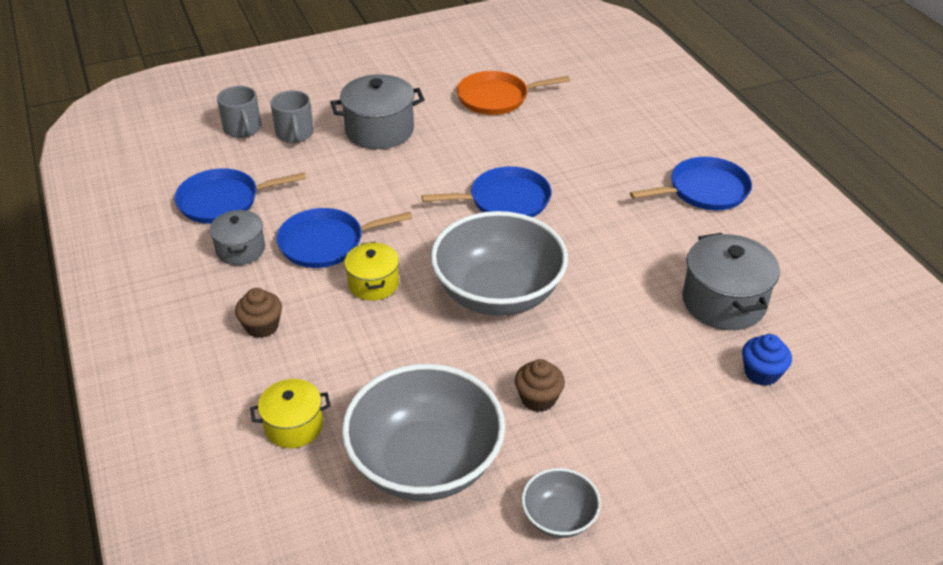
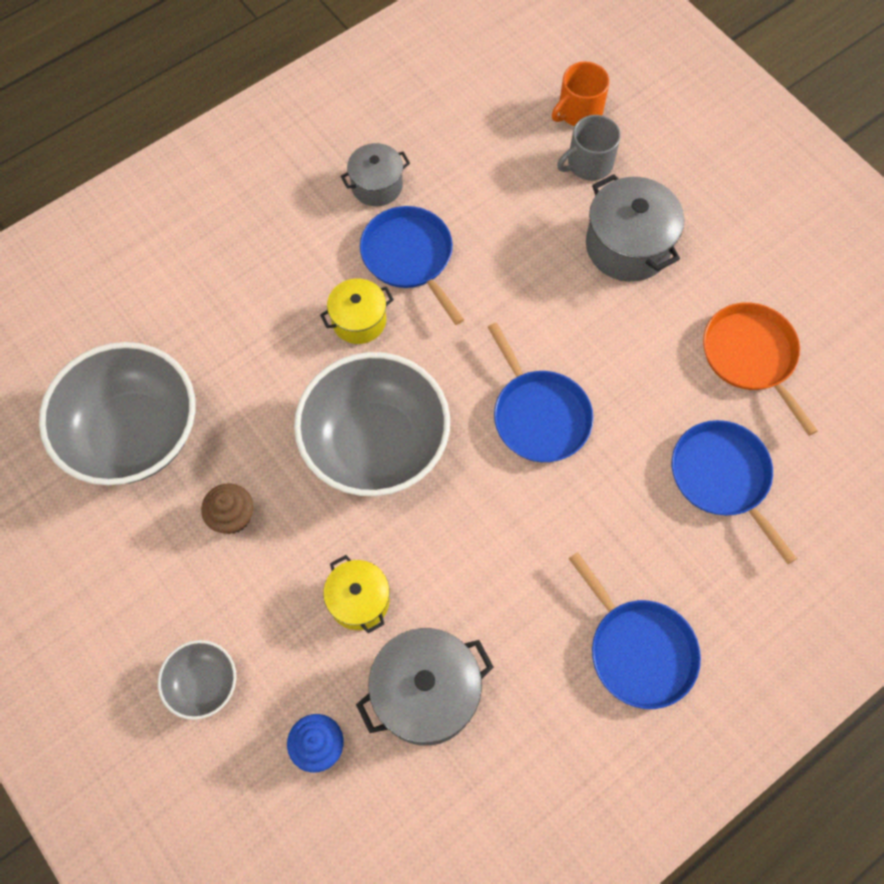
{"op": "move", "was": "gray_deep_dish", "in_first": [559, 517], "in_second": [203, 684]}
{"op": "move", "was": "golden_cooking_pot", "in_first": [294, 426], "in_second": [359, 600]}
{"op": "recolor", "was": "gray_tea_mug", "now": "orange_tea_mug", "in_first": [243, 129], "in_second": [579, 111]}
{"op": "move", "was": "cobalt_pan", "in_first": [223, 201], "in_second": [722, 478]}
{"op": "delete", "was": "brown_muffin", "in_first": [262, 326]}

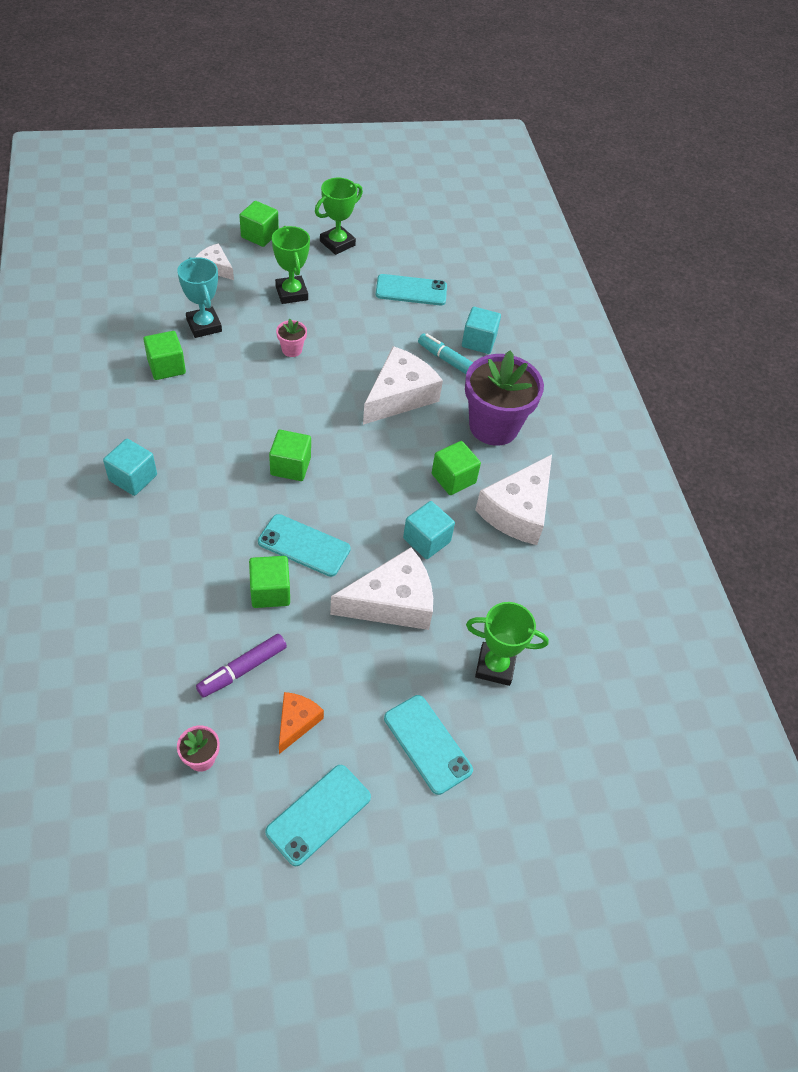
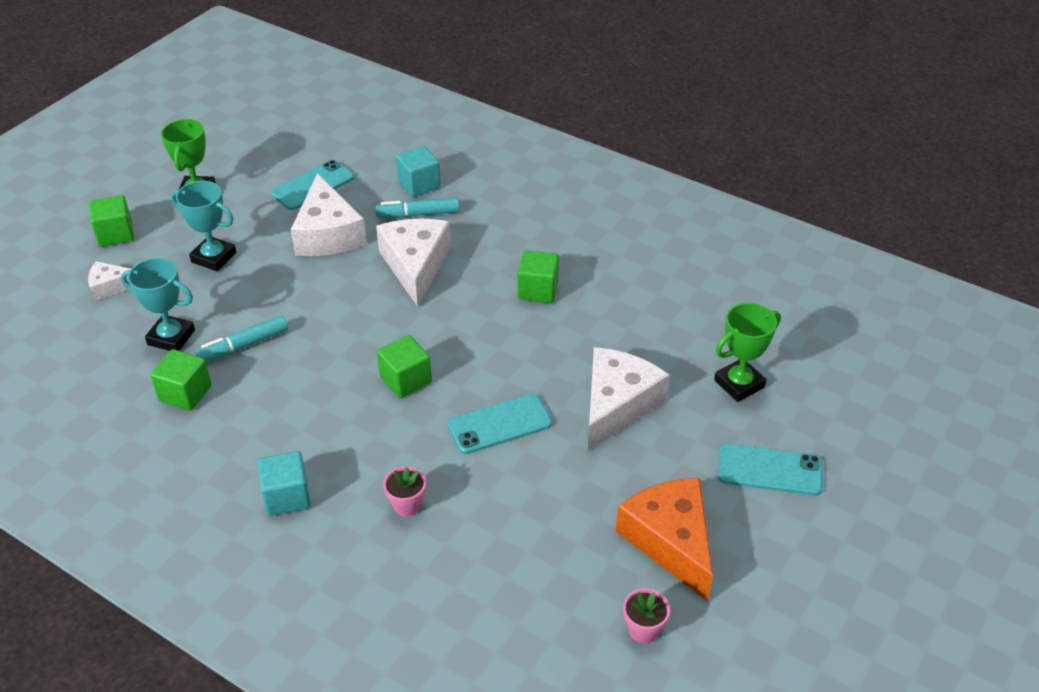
{"op": "recolor", "was": "green_award_cup", "now": "turquoise_award_cup", "in_first": [291, 293], "in_second": [214, 257]}
{"op": "insert", "now": "turquoise_marker", "in_second": [243, 346]}
{"op": "move", "was": "white_cheese_wedge", "in_first": [517, 511], "in_second": [328, 234]}
{"op": "move", "was": "rosy_flower_pot", "in_first": [292, 350], "in_second": [407, 505]}
{"op": "resize", "was": "orange_cheese_wedge", "in_first": [296, 722], "in_second": [670, 541], "ratio": 1.89}
{"op": "delete", "was": "royal_purple_marker", "in_first": [242, 669]}
{"op": "delete", "was": "green_block", "in_first": [270, 591]}
{"op": "delete", "was": "turquoise_mobile_phone", "in_first": [318, 814]}
{"op": "delete", "was": "turquoise_block", "in_first": [426, 540]}
{"op": "delete", "was": "royal_purple_flower_pot", "in_first": [493, 426]}

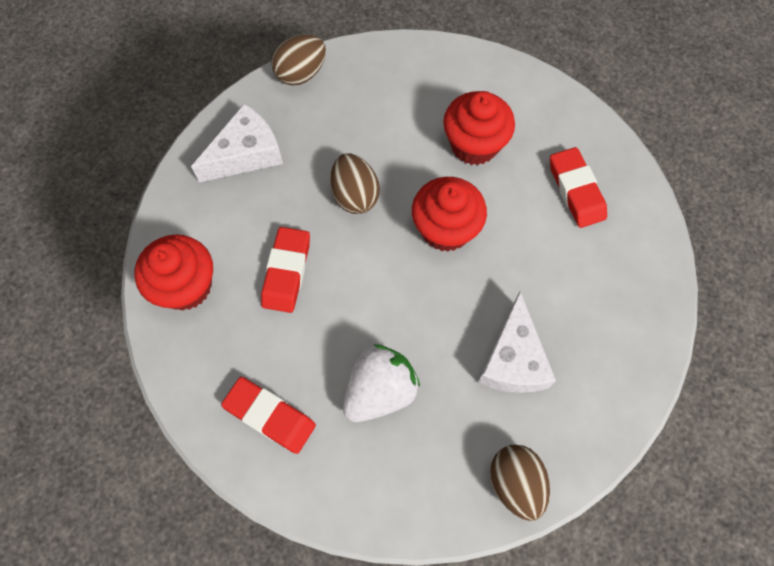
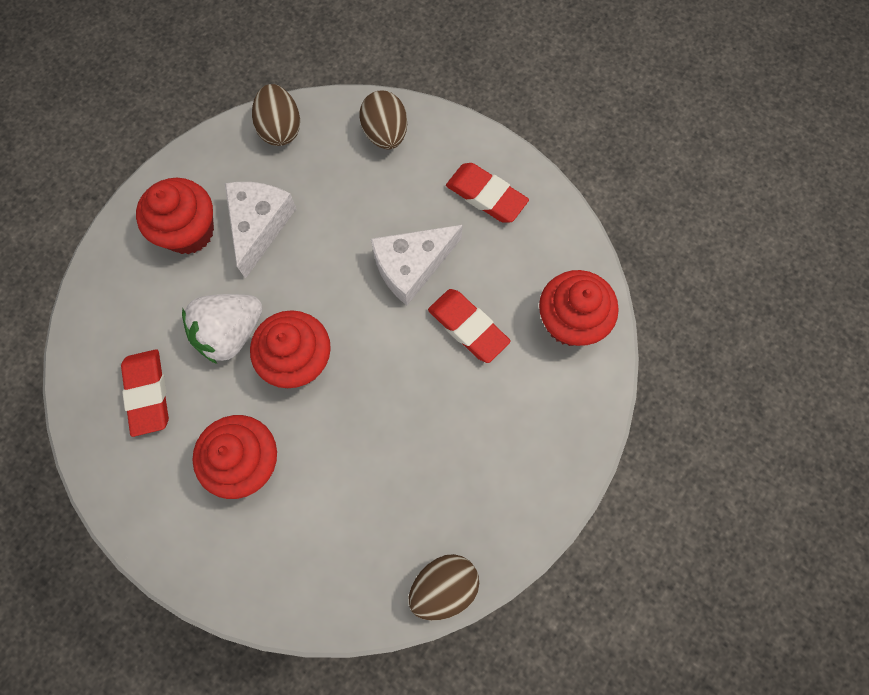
{"op": "insert", "now": "scarlet_muffin", "in_second": [189, 231]}
{"op": "move", "was": "white_strawberry", "in_first": [380, 390], "in_second": [230, 333]}
{"op": "move", "was": "brown_egg", "in_first": [355, 195], "in_second": [385, 133]}
{"op": "move", "was": "white_cheese_wedge", "in_first": [246, 154], "in_second": [411, 266]}
{"op": "rotate", "was": "scarlet_gum_eraser", "in_first": [287, 272], "in_second": [468, 327], "clockwise": -60}

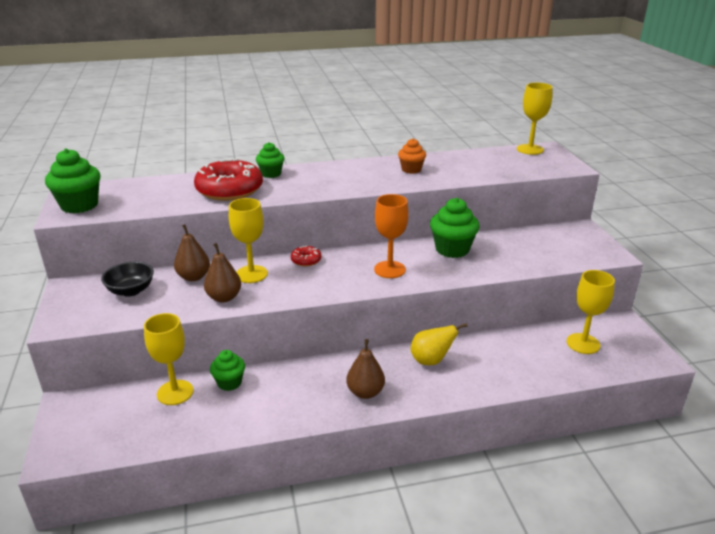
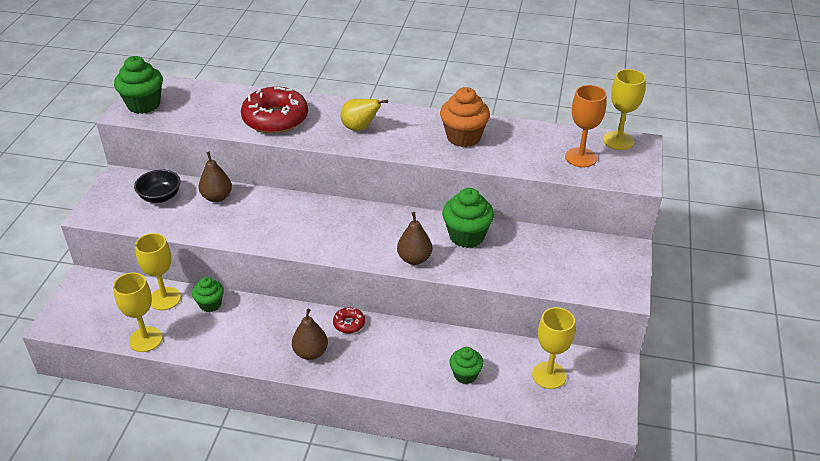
{"op": "move", "was": "golden_wine_glass", "in_first": [251, 274], "in_second": [145, 339]}
{"op": "move", "was": "scarlet_donut", "in_first": [306, 260], "in_second": [349, 324]}
{"op": "move", "was": "golden_pear", "in_first": [431, 361], "in_second": [360, 128]}
{"op": "move", "was": "brown_pear", "in_first": [224, 297], "in_second": [414, 259]}
{"op": "resize", "was": "orange_muffin", "in_first": [411, 170], "in_second": [463, 137], "ratio": 1.63}
{"op": "move", "was": "green_muffin", "in_first": [271, 174], "in_second": [465, 375]}
{"op": "move", "was": "orange_wine_glass", "in_first": [389, 269], "in_second": [580, 157]}

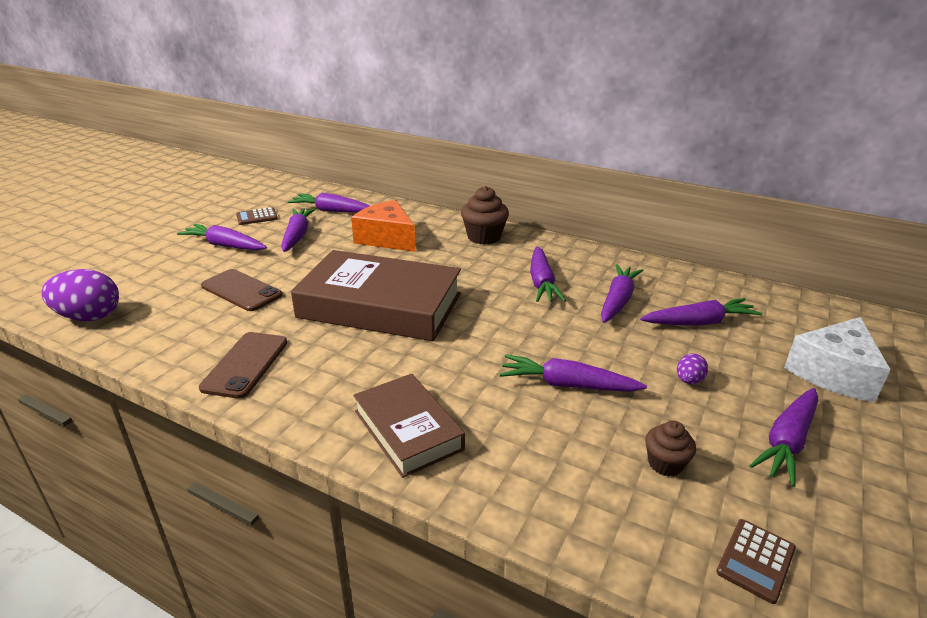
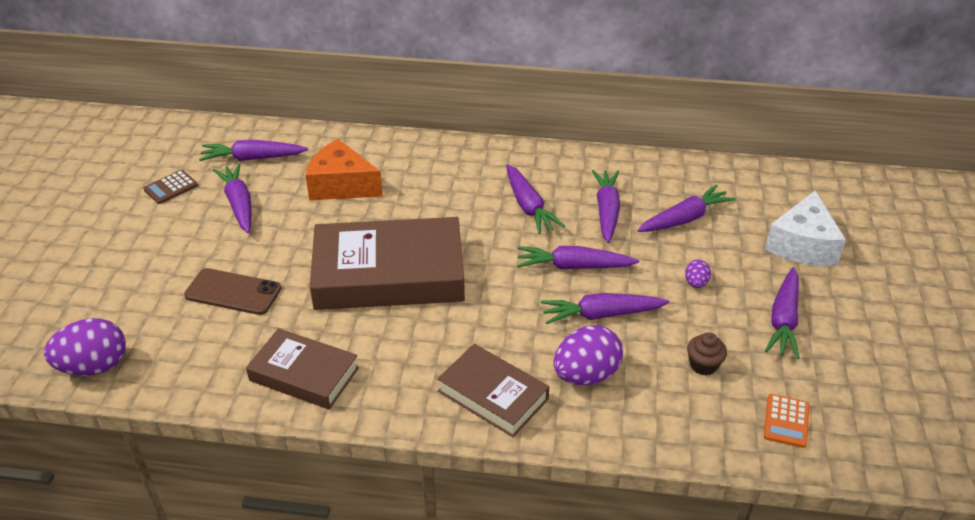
{"op": "replace", "was": "brown_mobile_phone", "now": "brown_hardcover", "in_first": [245, 364], "in_second": [304, 374]}
{"op": "move", "was": "royal_purple_root_vegetable", "in_first": [225, 245], "in_second": [573, 266]}
{"op": "insert", "now": "royal_purple_egg", "in_second": [586, 375]}
{"op": "recolor", "was": "brown_calculator", "now": "orange_calculator", "in_first": [755, 560], "in_second": [786, 421]}
{"op": "delete", "was": "brown_muffin", "in_first": [484, 237]}

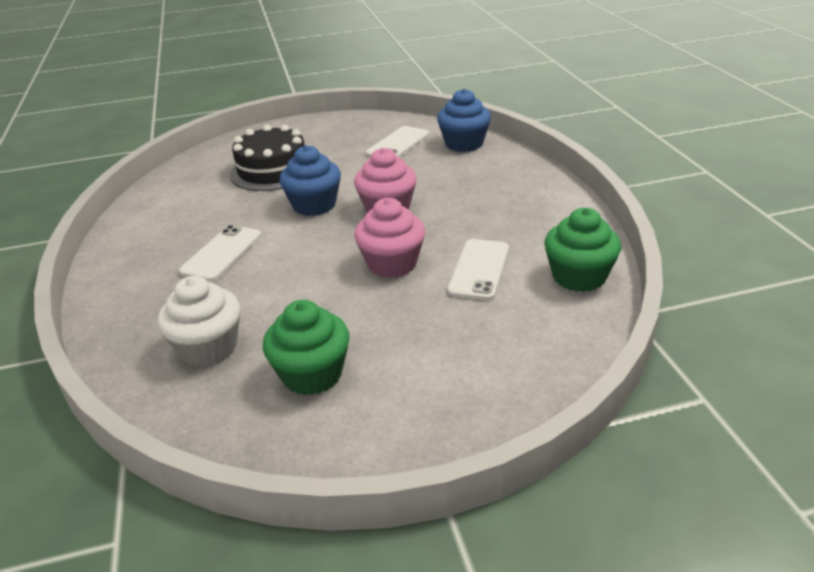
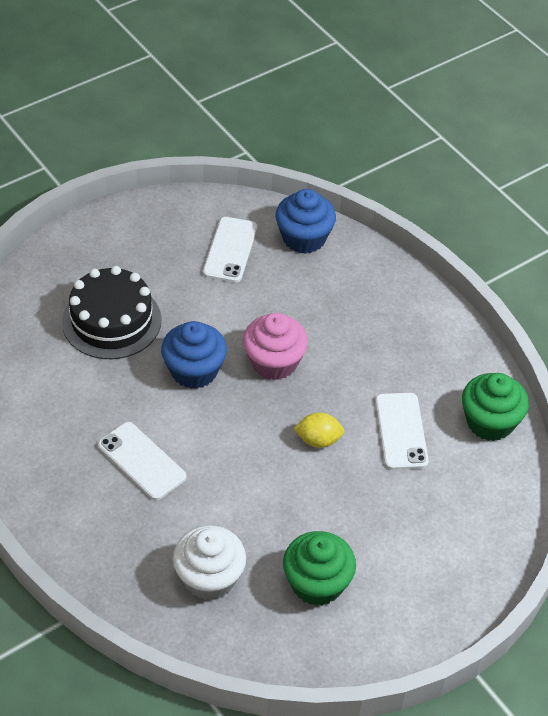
{"op": "rotate", "was": "white_mobile_phone", "in_first": [222, 253], "in_second": [141, 461], "clockwise": -45}
{"op": "replace", "was": "rosy_muffin", "now": "golden_citrus_fruit", "in_first": [392, 264], "in_second": [318, 440]}

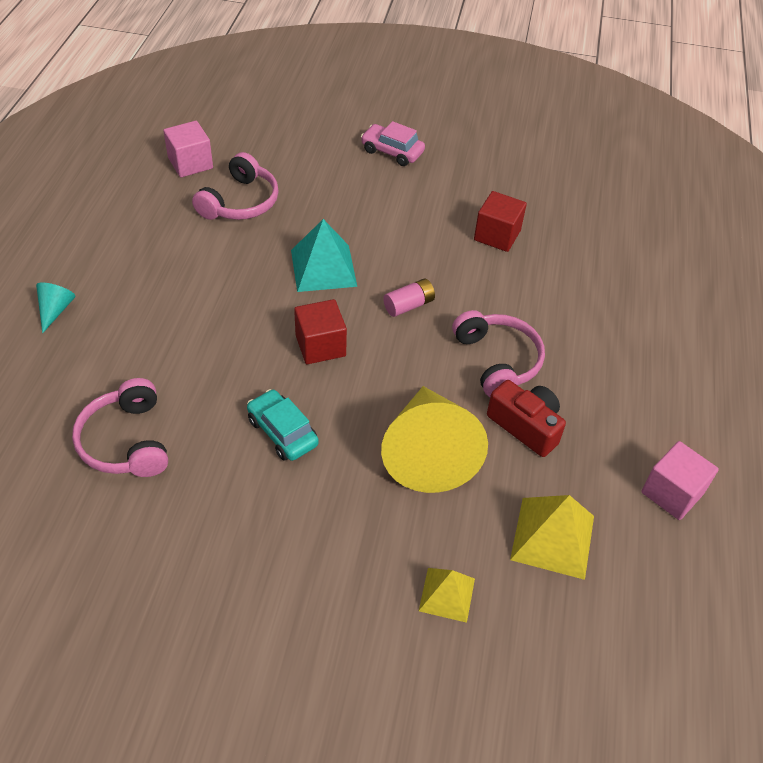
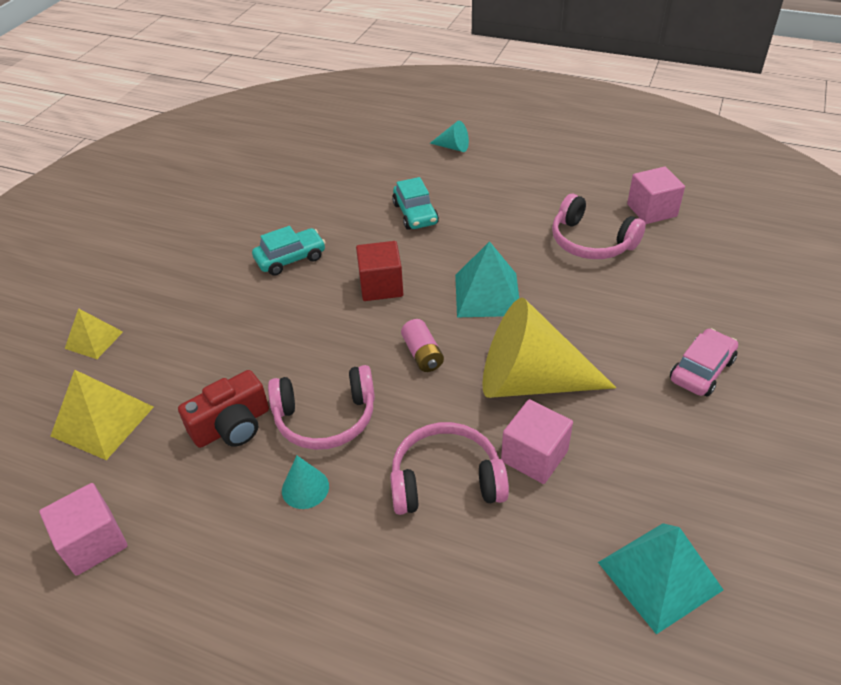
{"op": "insert", "now": "turquoise_cone_shape", "in_second": [305, 488]}
{"op": "move", "was": "rosy_over-ear_headphones", "in_first": [126, 441], "in_second": [446, 480]}
{"op": "insert", "now": "turquoise_toy_car", "in_second": [415, 214]}
{"op": "move", "was": "golden_cone_shape", "in_first": [428, 452], "in_second": [530, 381]}
{"op": "recolor", "was": "scarlet_block", "now": "rosy_block", "in_first": [497, 235], "in_second": [534, 456]}
{"op": "insert", "now": "turquoise_solid_pyramid", "in_second": [660, 575]}

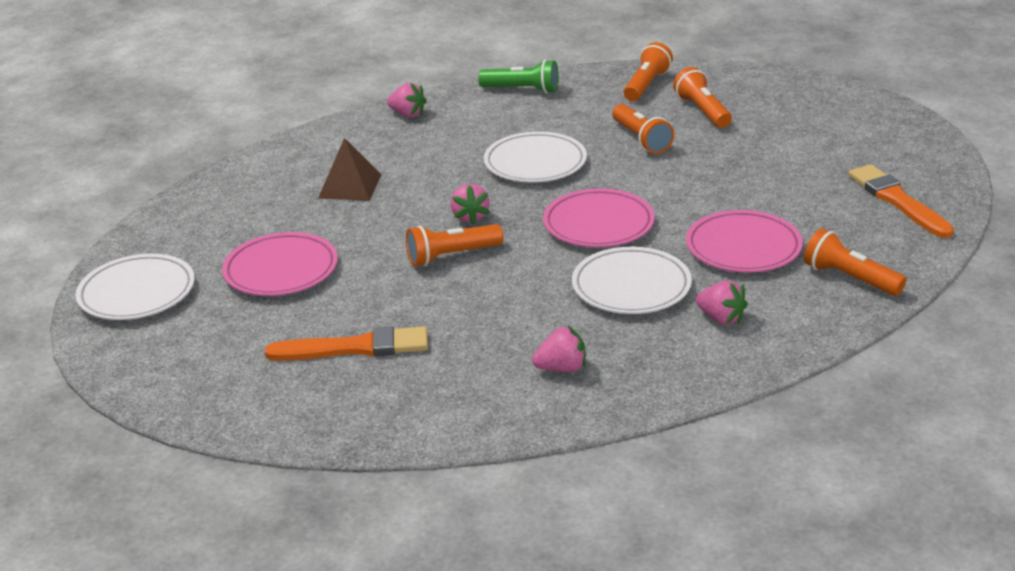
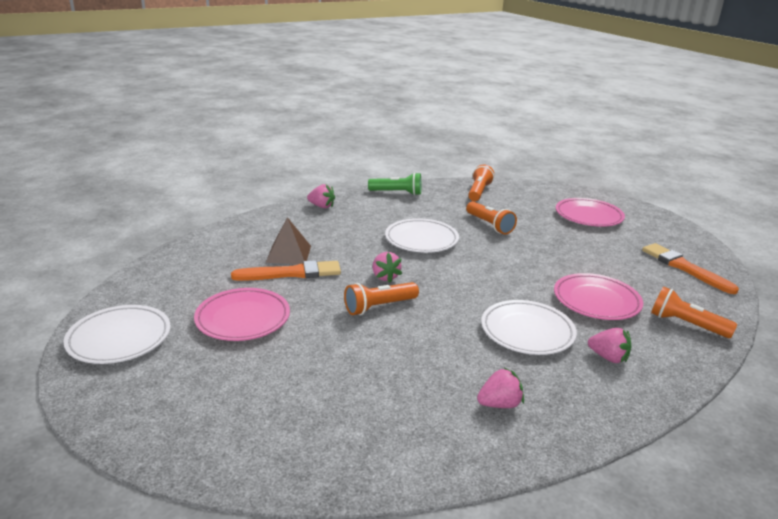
{"op": "move", "was": "orange_paintbrush", "in_first": [355, 348], "in_second": [291, 273]}
{"op": "move", "was": "rosy_plate", "in_first": [598, 224], "in_second": [588, 216]}
{"op": "delete", "was": "orange_torch", "in_first": [702, 111]}

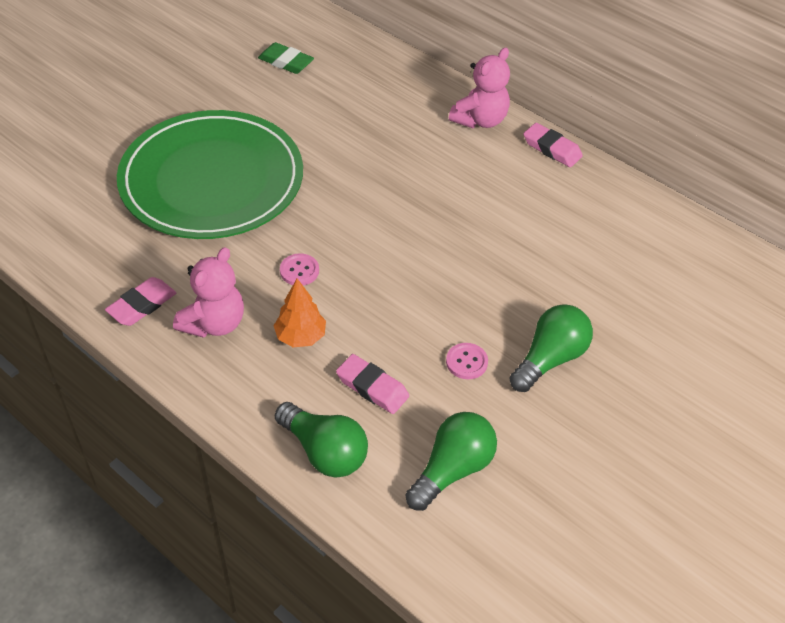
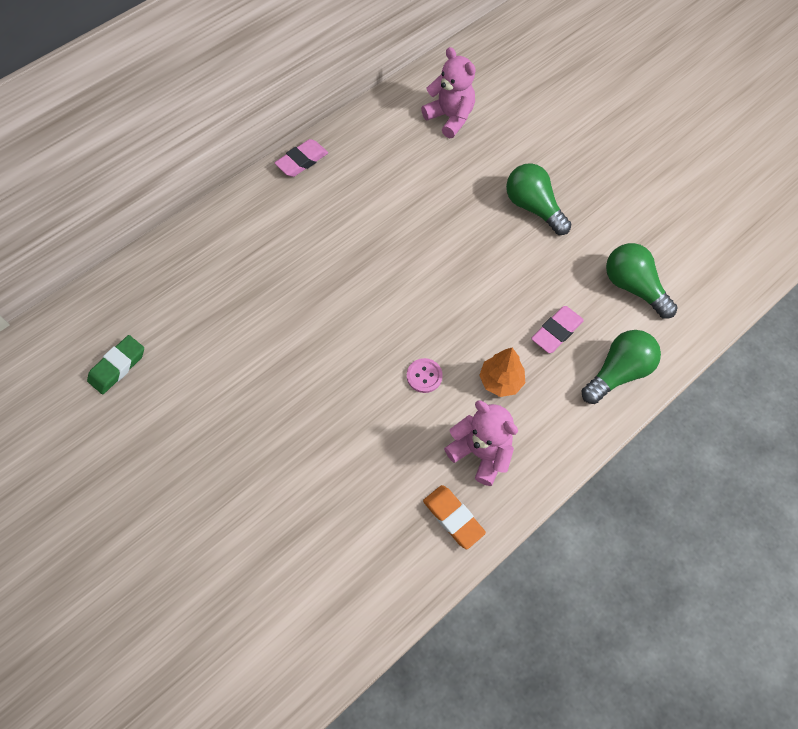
{"op": "move", "was": "rosy_stuffed_bear", "in_first": [480, 120], "in_second": [450, 118]}
{"op": "recolor", "was": "rosy_gum_eraser", "now": "orange_gum_eraser", "in_first": [142, 305], "in_second": [453, 517]}
{"op": "delete", "was": "green_plate", "in_first": [212, 180]}
{"op": "delete", "was": "rosy_sewing_button", "in_first": [466, 362]}

